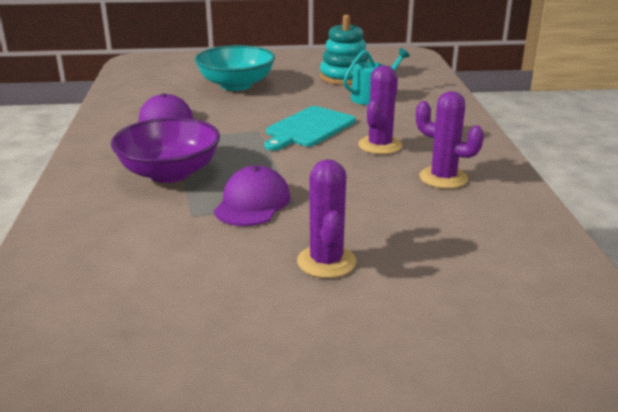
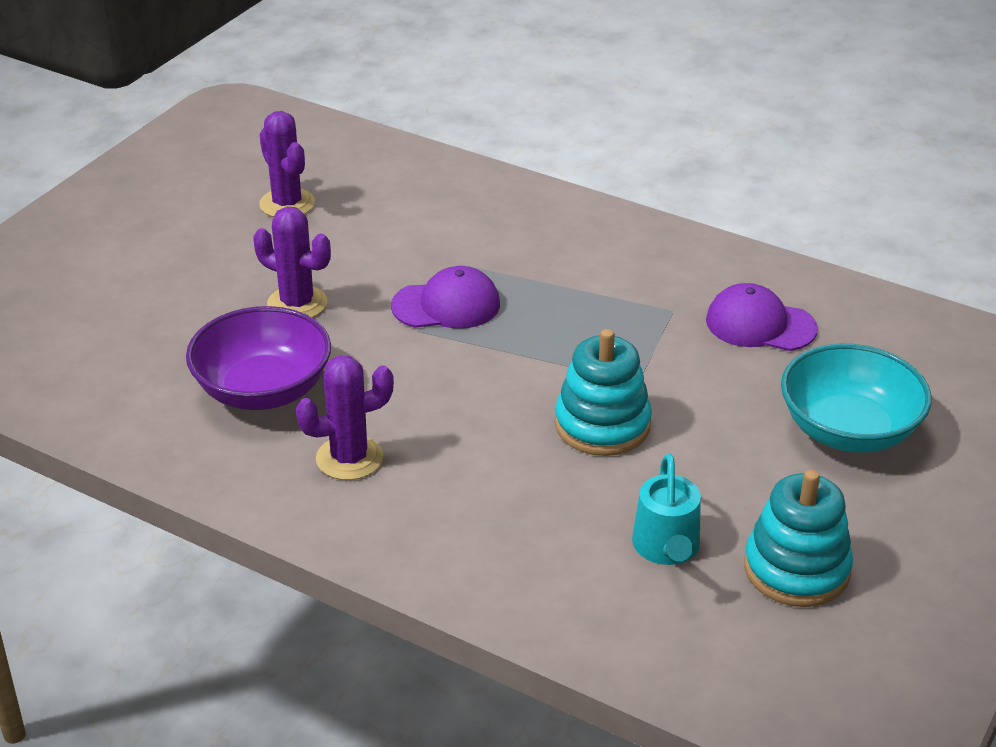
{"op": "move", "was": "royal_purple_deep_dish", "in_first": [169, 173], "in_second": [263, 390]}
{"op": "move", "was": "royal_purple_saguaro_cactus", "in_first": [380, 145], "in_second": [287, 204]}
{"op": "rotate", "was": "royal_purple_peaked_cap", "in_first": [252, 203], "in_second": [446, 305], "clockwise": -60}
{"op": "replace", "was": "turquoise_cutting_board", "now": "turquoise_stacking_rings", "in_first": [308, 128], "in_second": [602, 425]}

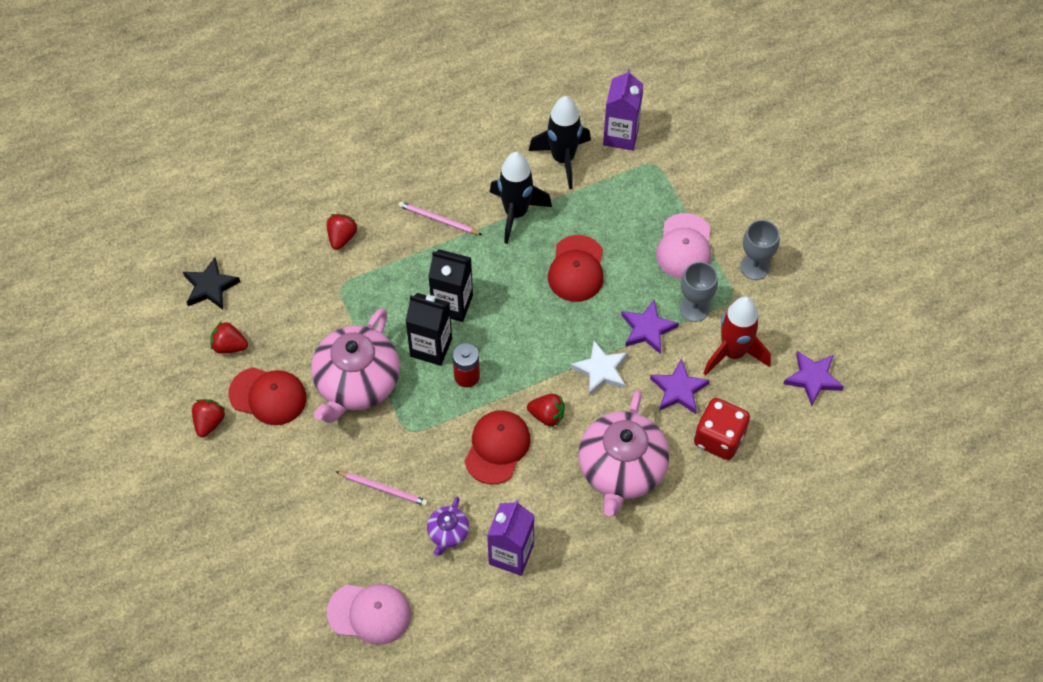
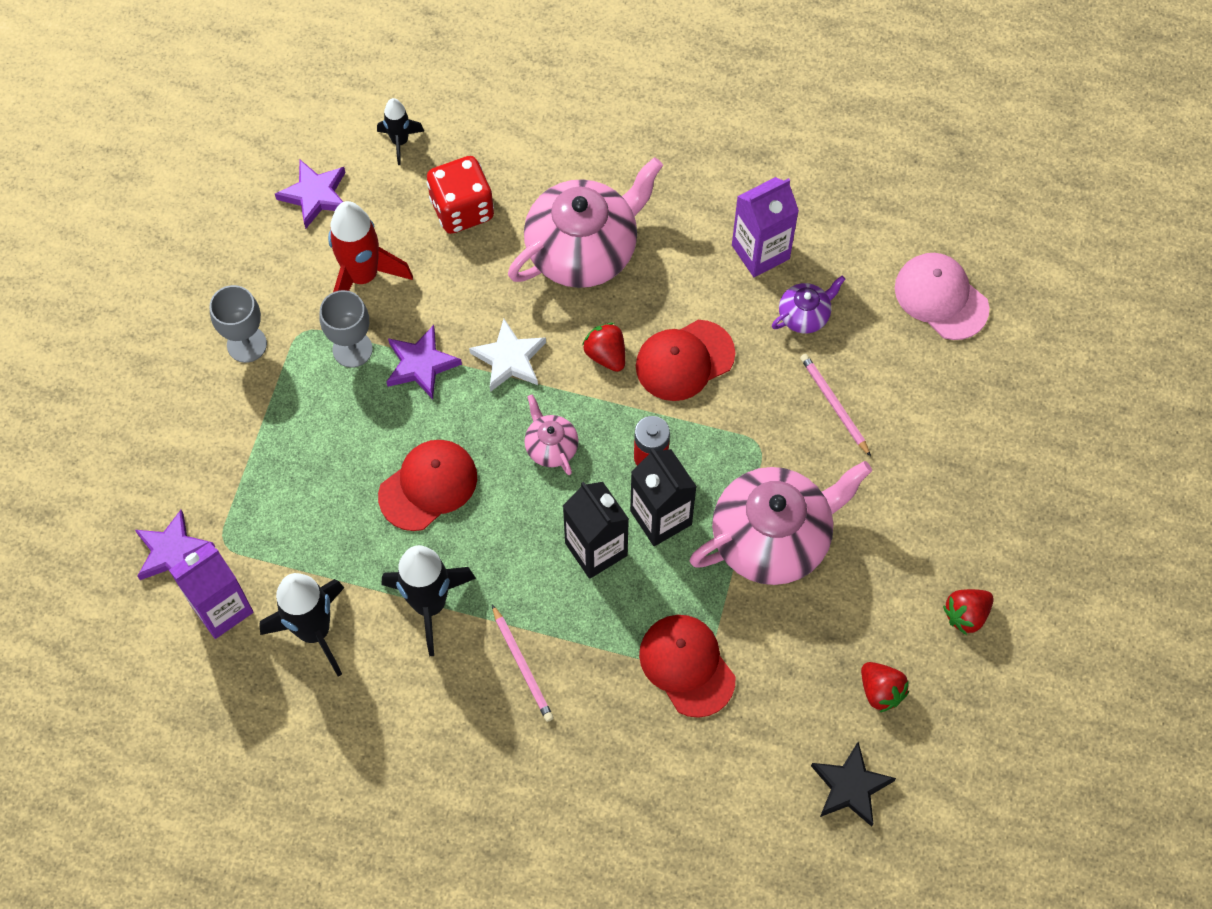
{"op": "move", "was": "royal_purple_five-pointed_star", "in_first": [678, 389], "in_second": [173, 552]}
{"op": "insert", "now": "ebony_rocket", "in_second": [400, 142]}
{"op": "insert", "now": "rosy_teapot", "in_second": [551, 447]}
{"op": "move", "was": "scarlet_peaked_cap", "in_first": [268, 396], "in_second": [687, 665]}
{"op": "delete", "was": "scarlet_strawberry", "in_first": [342, 237]}
{"op": "delete", "was": "rosy_peaked_cap", "in_first": [684, 247]}

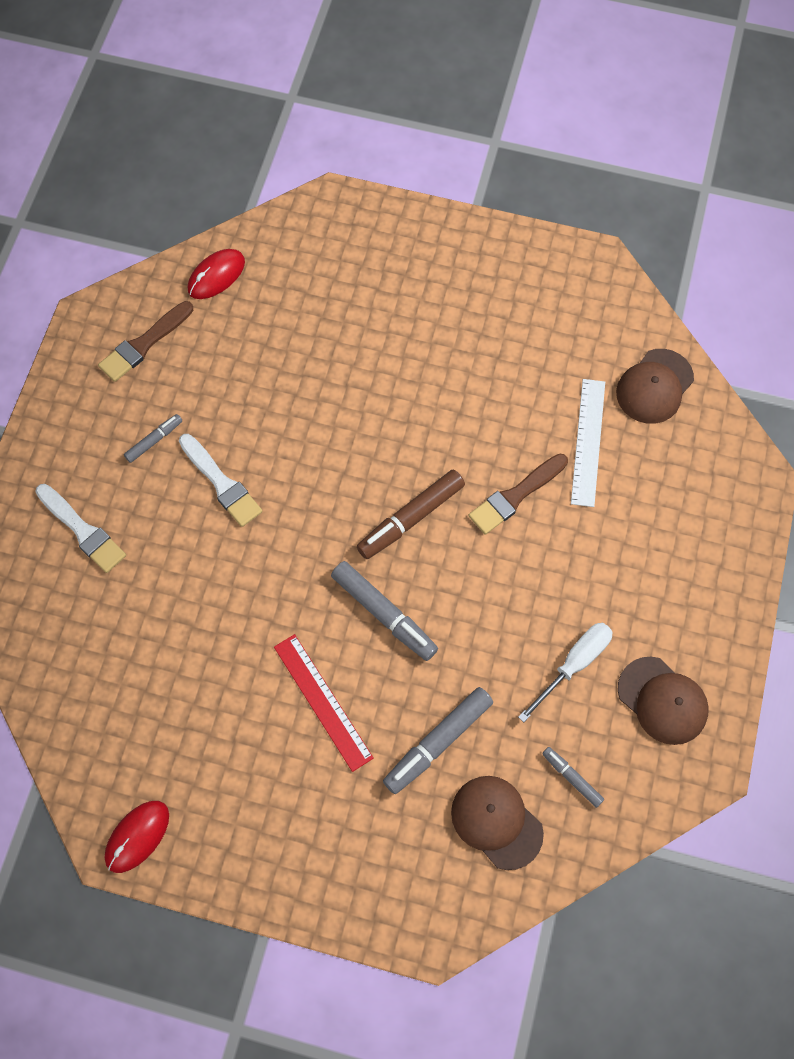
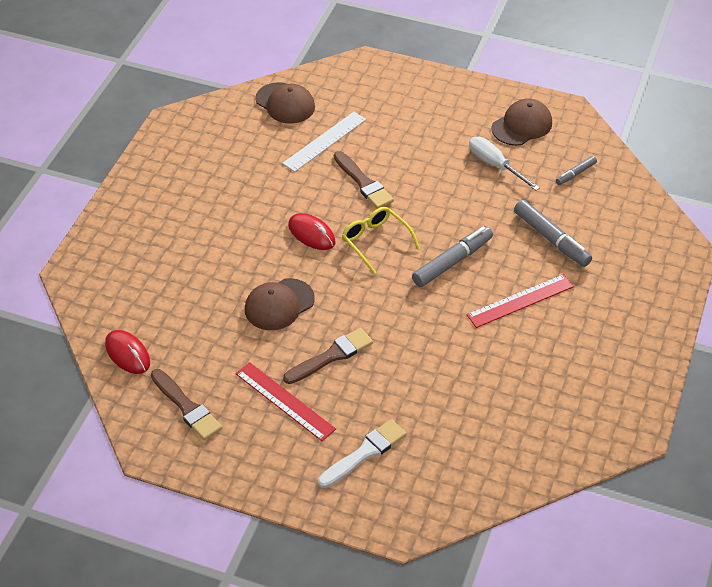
{"op": "replace", "was": "gray_marker", "now": "scarlet_ruler", "in_first": [154, 440], "in_second": [285, 401]}
{"op": "move", "was": "brown_peaked_cap", "in_first": [496, 822], "in_second": [279, 304]}
{"op": "rotate", "was": "white_ruler", "in_first": [588, 442], "in_second": [325, 141], "clockwise": -60}
{"op": "recolor", "was": "white_paintbrush", "now": "brown_paintbrush", "in_first": [221, 483], "in_second": [331, 356]}
{"op": "move", "was": "scarlet_computer_mouse", "in_first": [137, 836], "in_second": [311, 234]}
{"op": "replace", "was": "brown_marker", "now": "golden_eyeglasses", "in_first": [411, 518], "in_second": [375, 242]}

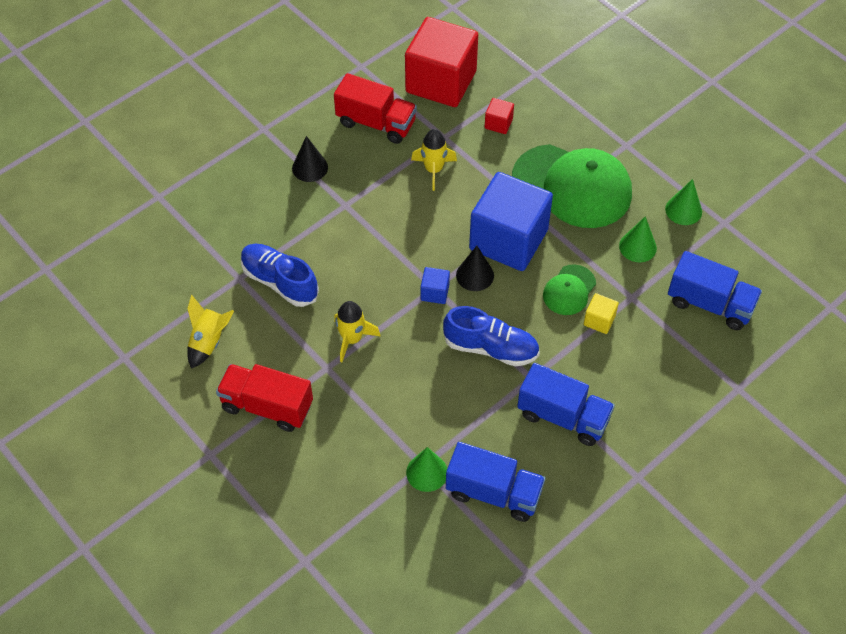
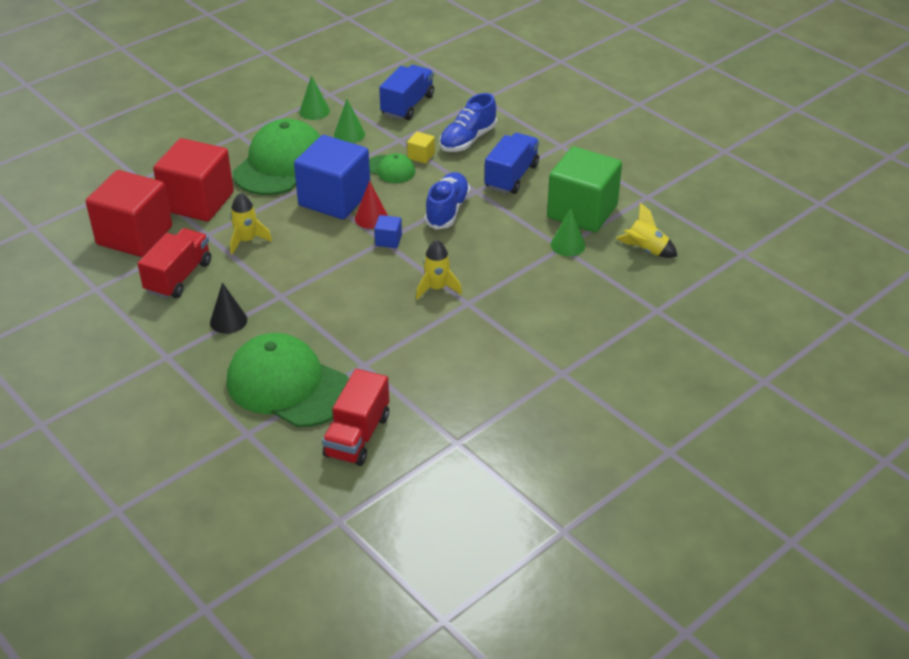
{"op": "resize", "was": "scarlet_block", "in_first": [498, 123], "in_second": [198, 202], "ratio": 2.48}
{"op": "insert", "now": "green_peaked_cap", "in_second": [288, 386]}
{"op": "move", "was": "scarlet_truck", "in_first": [267, 406], "in_second": [357, 436]}
{"op": "recolor", "was": "ebony_cone_shape", "now": "scarlet_cone_shape", "in_first": [475, 275], "in_second": [371, 218]}
{"op": "move", "was": "cobalt_sneaker", "in_first": [280, 282], "in_second": [468, 140]}
{"op": "replace", "was": "cobalt_truck", "now": "green_block", "in_first": [493, 493], "in_second": [582, 211]}
{"op": "move", "was": "golden_rocket", "in_first": [209, 341], "in_second": [645, 250]}

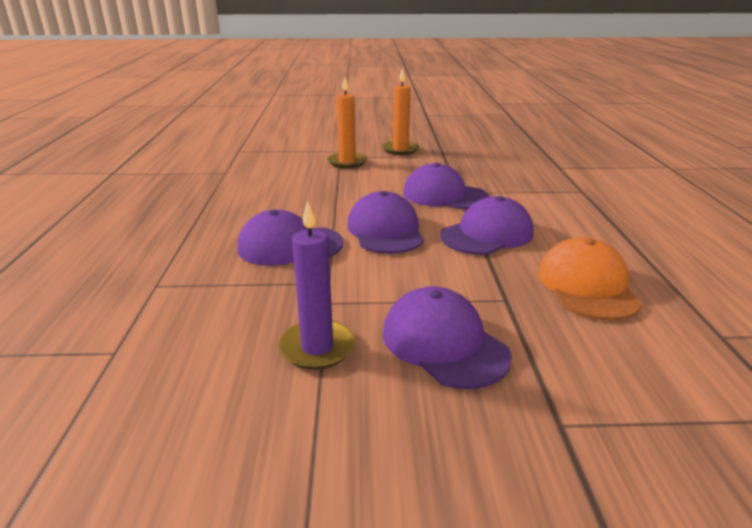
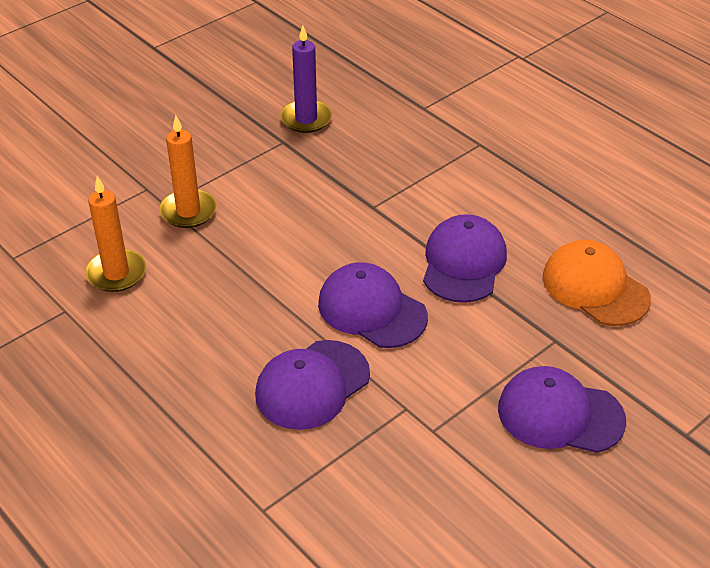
{"op": "move", "was": "orange_wax_candle", "in_first": [400, 150], "in_second": [116, 273]}
{"op": "move", "was": "royal_purple_wax_candle", "in_first": [317, 348], "in_second": [306, 119]}
{"op": "delete", "was": "royal_purple_peaked_cap", "in_first": [444, 195]}

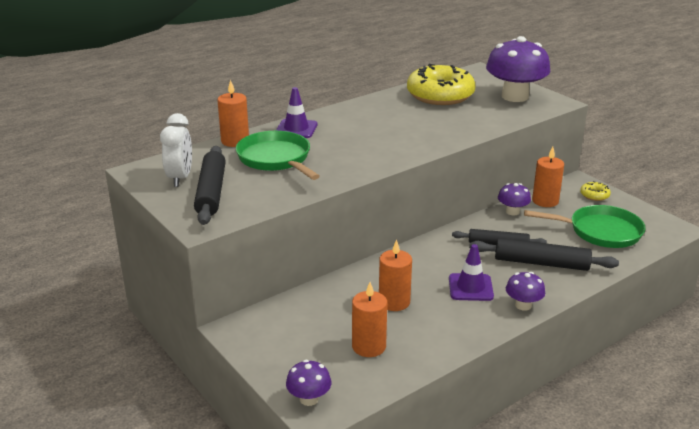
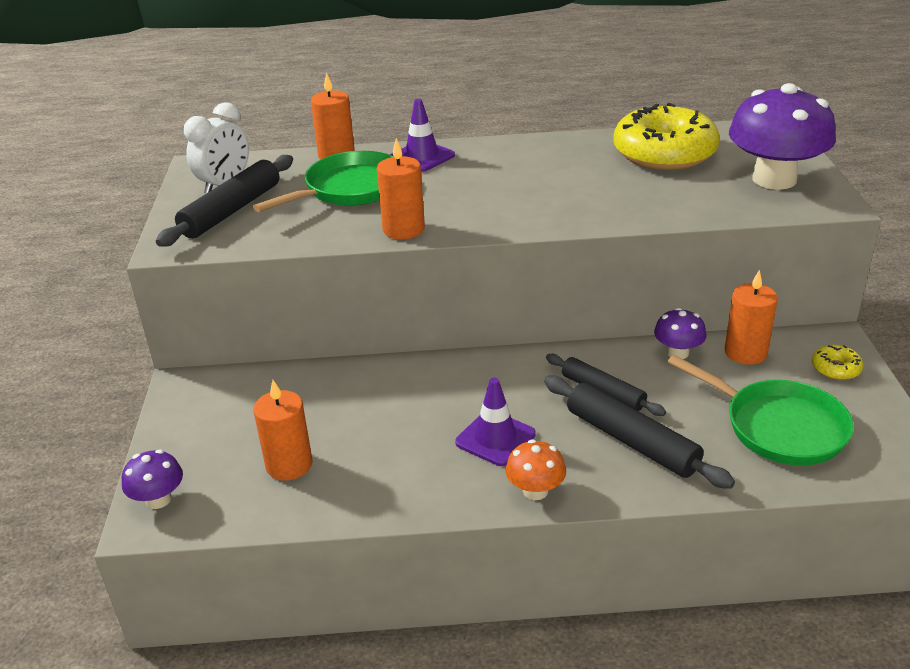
{"op": "rotate", "was": "green_pan", "in_first": [276, 159], "in_second": [349, 189], "clockwise": 45}
{"op": "move", "was": "orange_wax_candle", "in_first": [394, 302], "in_second": [403, 229]}
{"op": "recolor", "was": "royal_purple_toadstool", "now": "orange_toadstool", "in_first": [523, 305], "in_second": [535, 491]}

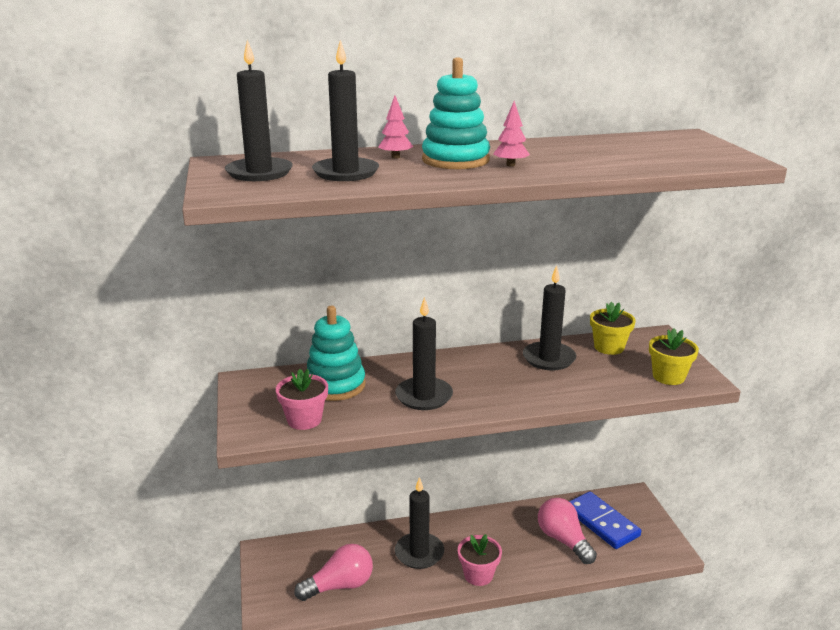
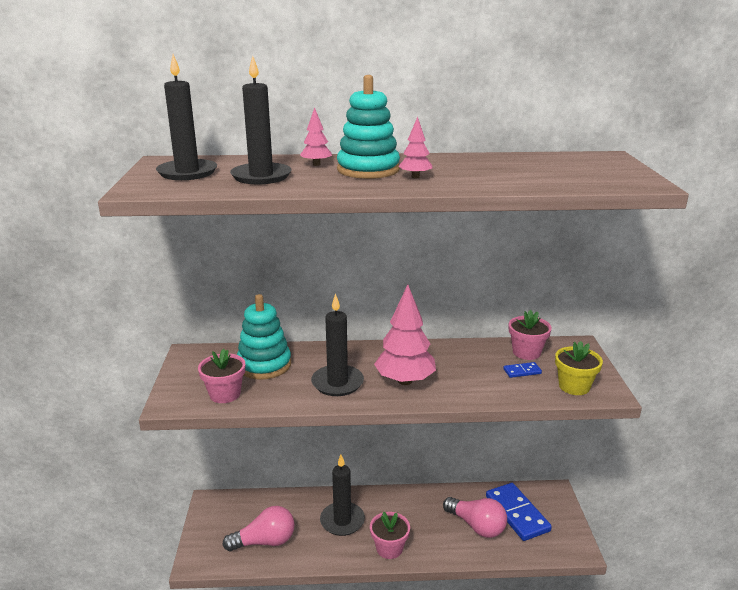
{"op": "insert", "now": "rosy_tree", "in_second": [405, 381]}
{"op": "rotate", "was": "rosy_bulb", "in_first": [563, 540], "in_second": [476, 526], "clockwise": 150}
{"op": "insert", "now": "cobalt_domino_tile", "in_second": [522, 371]}
{"op": "recolor", "was": "golden_flower_pot", "now": "rosy_flower_pot", "in_first": [609, 347], "in_second": [526, 352]}
{"op": "delete", "was": "ebony_wax_candle", "in_first": [549, 358]}

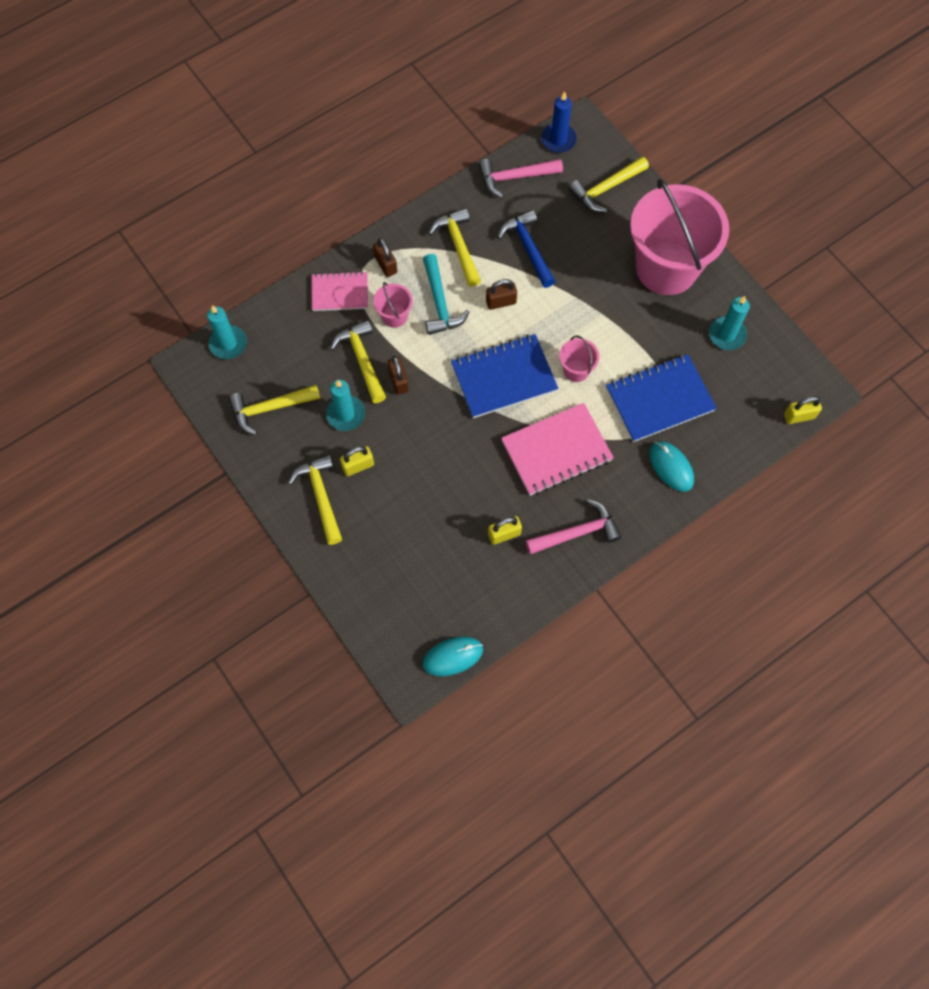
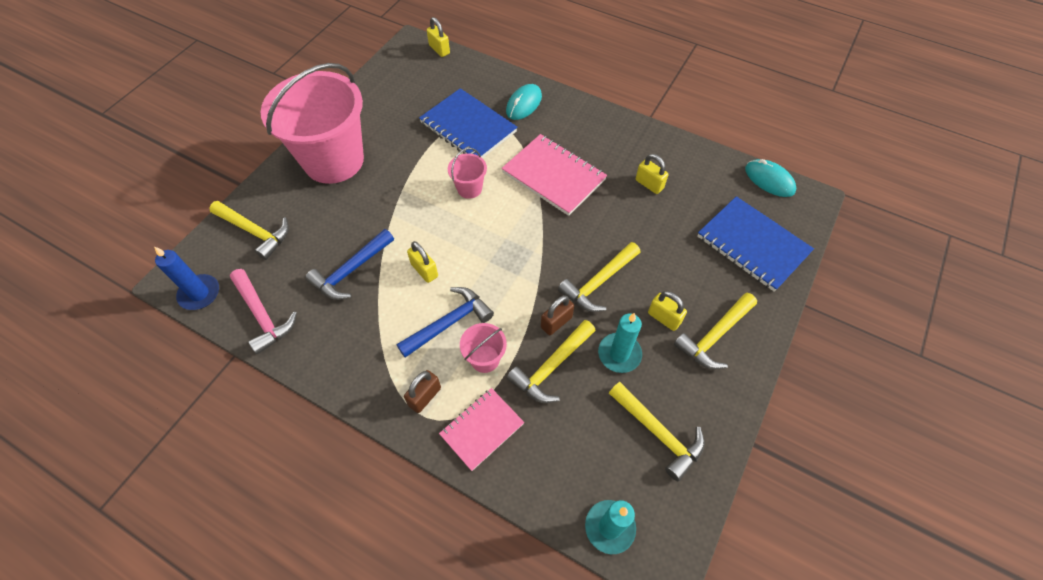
{"op": "recolor", "was": "turquoise_carpenter's_hammer", "now": "cobalt_carpenter's_hammer", "in_first": [439, 303], "in_second": [449, 323]}
{"op": "recolor", "was": "brown_lock", "now": "golden_lock", "in_first": [501, 302], "in_second": [424, 270]}
{"op": "rotate", "was": "rosy_exercise_book", "in_first": [340, 293], "in_second": [482, 429], "clockwise": 75}
{"op": "move", "was": "golden_carpenter's_hammer", "in_first": [458, 246], "in_second": [598, 282]}
{"op": "move", "was": "cobalt_exercise_book", "in_first": [504, 377], "in_second": [752, 245]}
{"op": "delete", "was": "rosy_carpenter's_hammer", "in_first": [577, 533]}
{"op": "delete", "was": "turquoise_wax_candle", "in_first": [727, 335]}

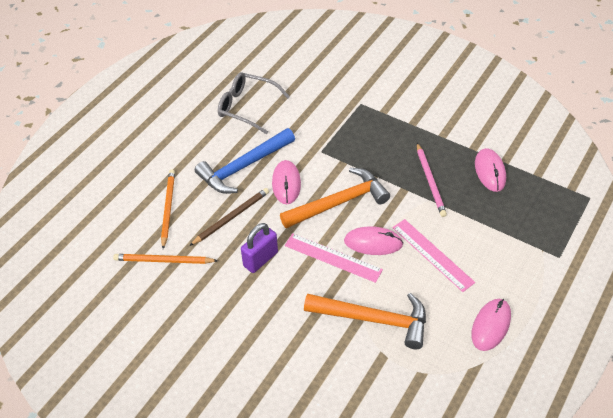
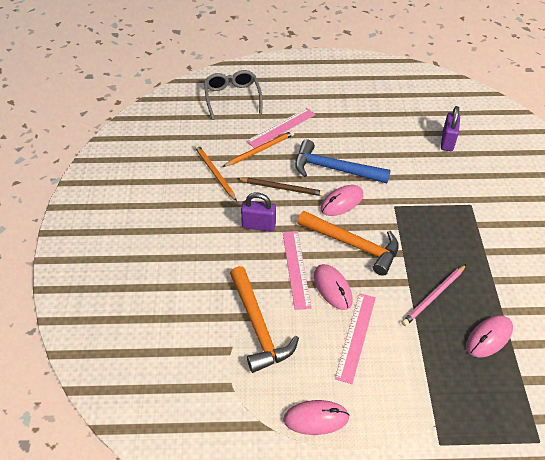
{"op": "move", "was": "gray_eyeglasses", "in_first": [247, 107], "in_second": [232, 97]}
{"op": "insert", "now": "rosy_ruler", "in_second": [281, 128]}
{"op": "insert", "now": "royal_purple_lock", "in_second": [447, 141]}

